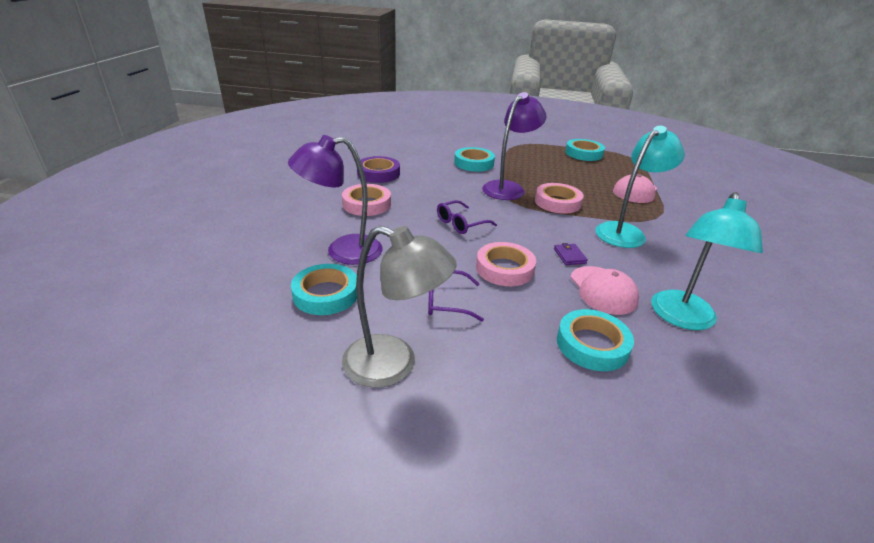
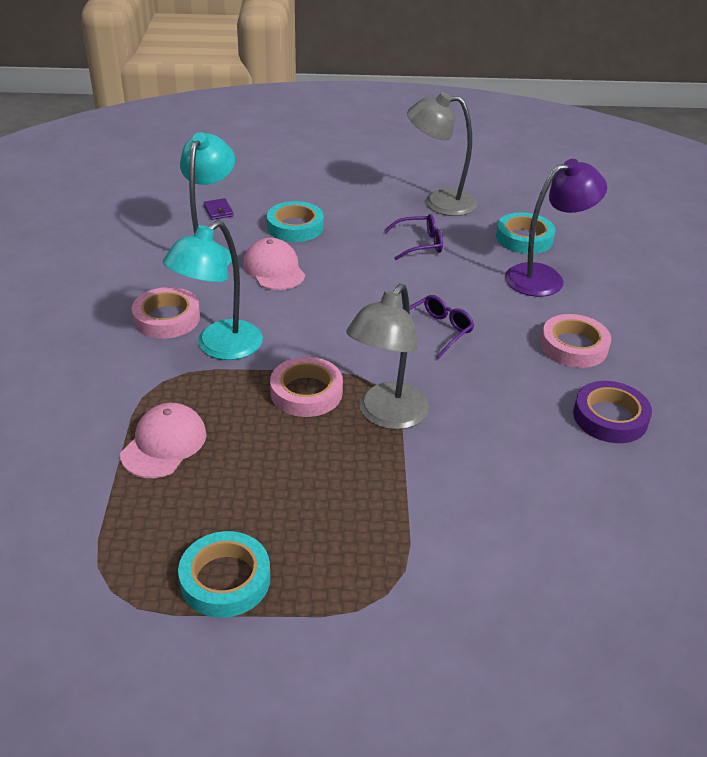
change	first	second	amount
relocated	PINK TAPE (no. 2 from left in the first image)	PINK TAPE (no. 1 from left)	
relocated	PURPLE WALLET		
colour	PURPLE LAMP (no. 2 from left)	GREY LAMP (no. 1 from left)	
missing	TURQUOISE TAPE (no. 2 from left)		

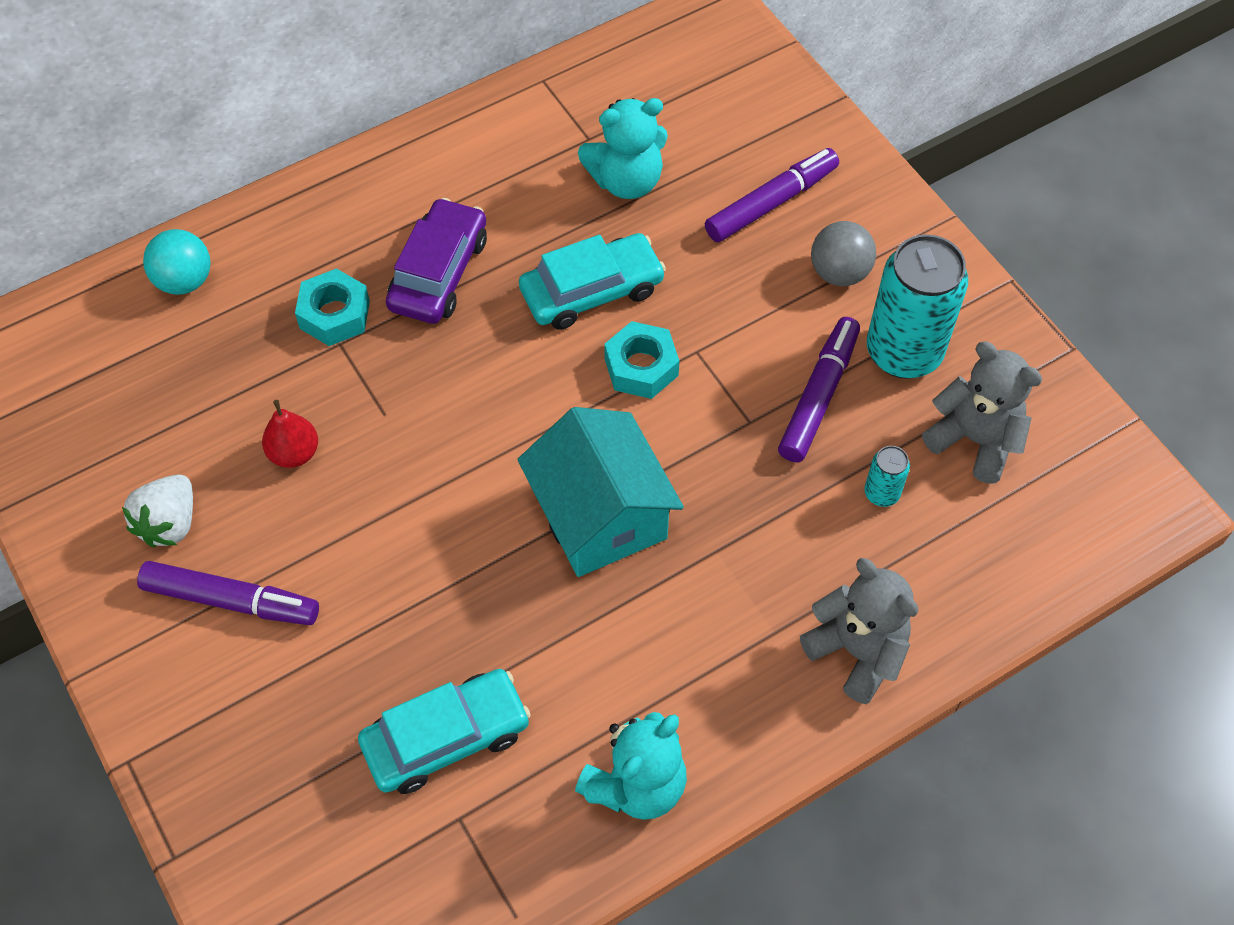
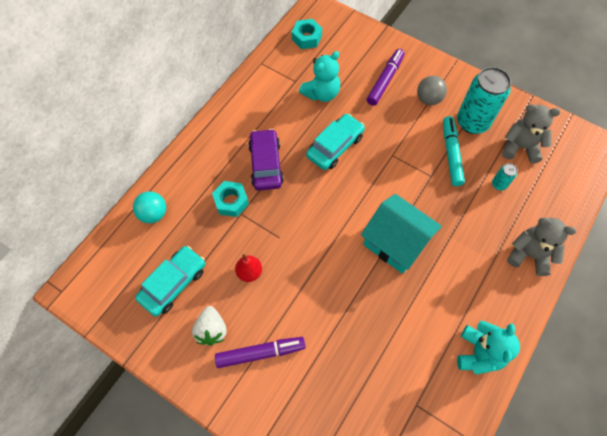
change	first	second	amount
relocated	TURQUOISE CAR (no. 1 from left)		
relocated	TURQUOISE NUT (no. 2 from left)		
colour	PURPLE MARKER (no. 3 from left)	TURQUOISE MARKER	

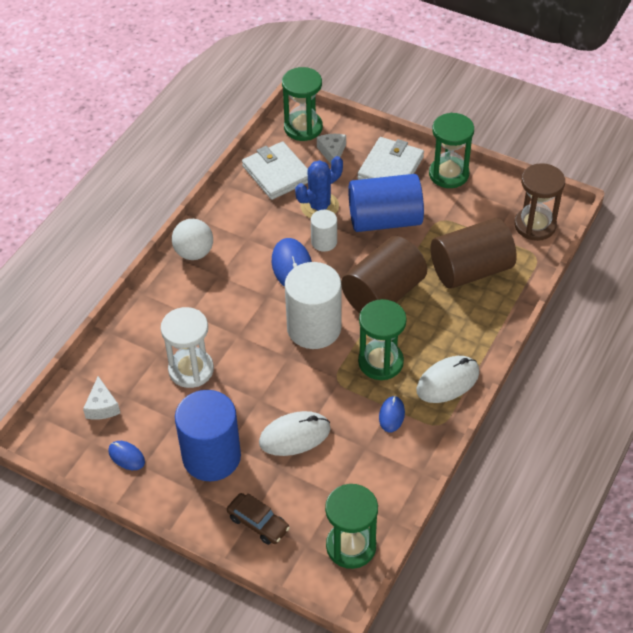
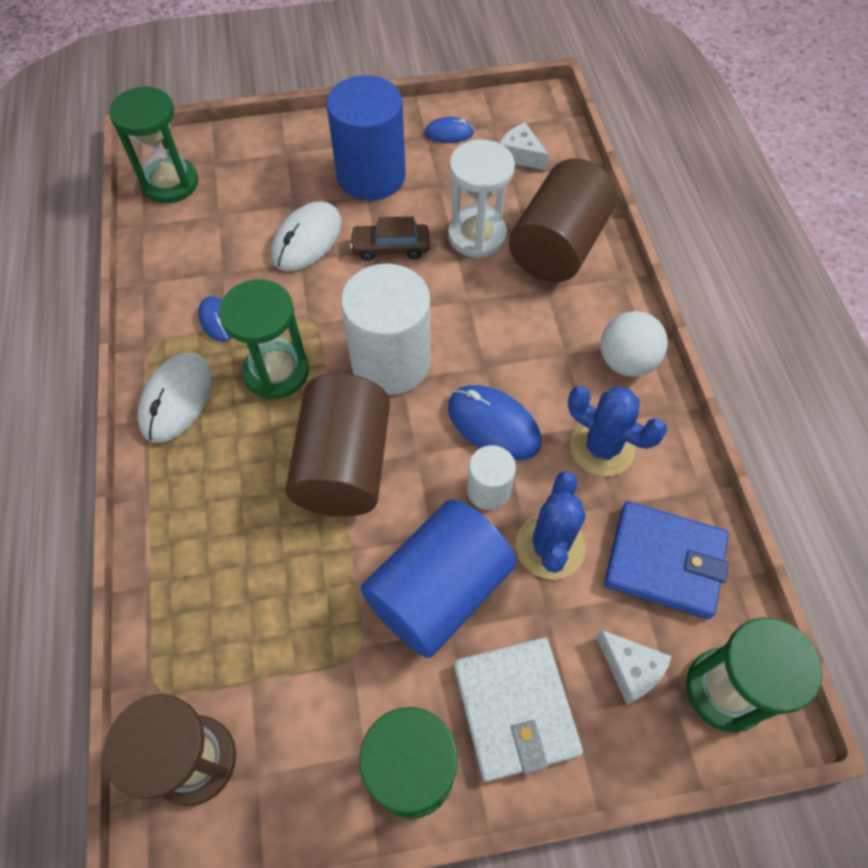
change	first	second	amount
relocated	BROWN CAR		
relocated	BROWN CYLINDER (no. 2 from left)		
appeared		BLUE CACTUS (no. 2 from left)	
colour	WHITE WALLET (no. 1 from left)	BLUE WALLET	

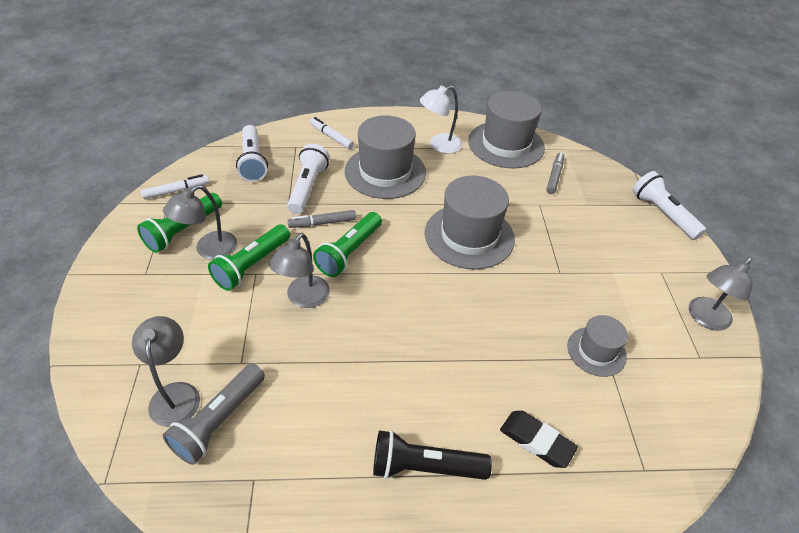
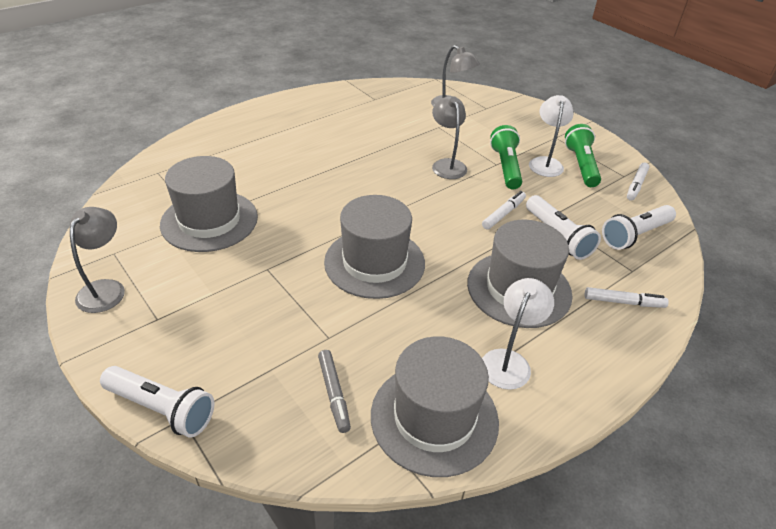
change	first	second	amount
size	GREY HAT (no. 4 from left in the first image)	GREY HAT (no. 1 from left)	x1.80
colour	GREY MARKER (no. 1 from left)	WHITE MARKER (no. 1 from left)	
colour	GREY LAMP (no. 2 from left)	WHITE LAMP (no. 2 from left)	
spun	WHITE FLASHLIGHT (no. 1 from left in the first image)	WHITE FLASHLIGHT (no. 3 from left)	75 degrees counterclockwise
missing	GREY FLASHLIGHT		
missing	GREEN FLASHLIGHT (no. 3 from left)		
missing	BLACK FLASHLIGHT		
missing	BLACK ERASER		

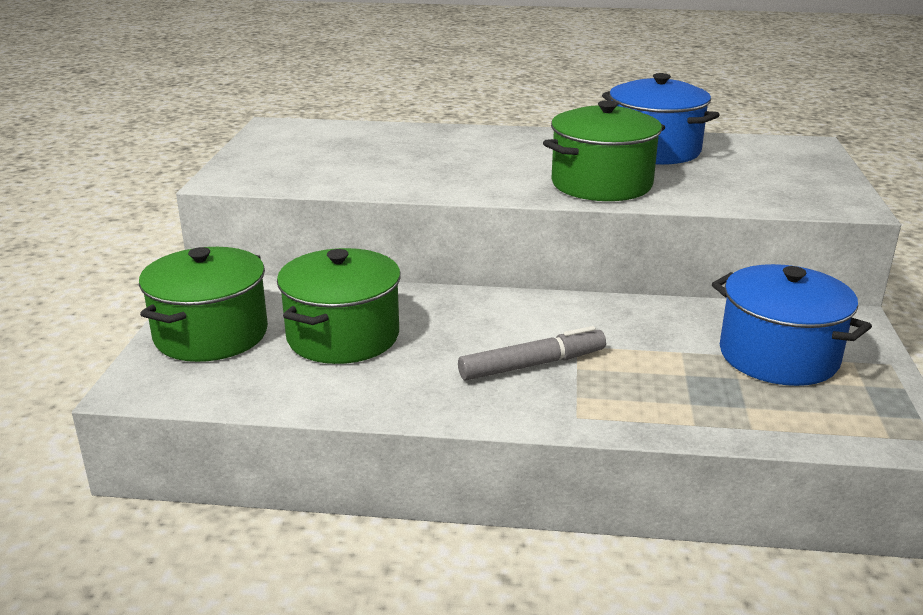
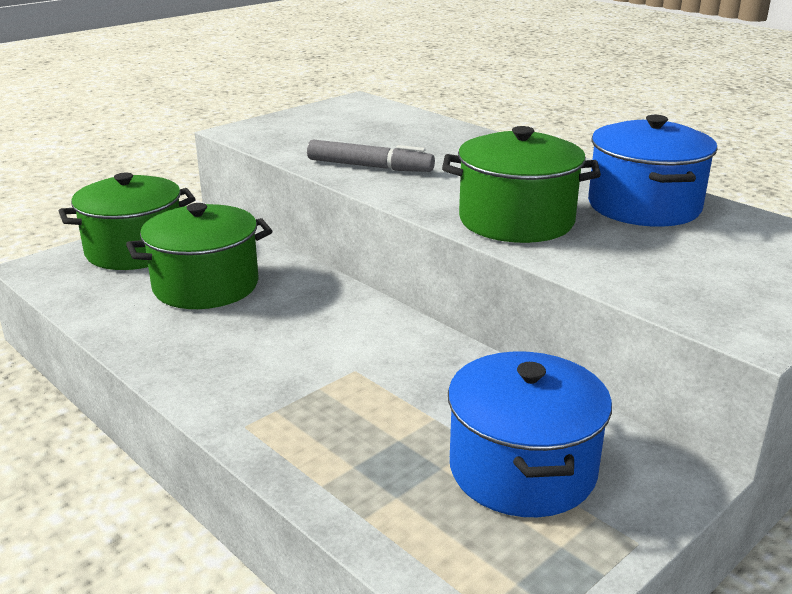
change	first	second	amount
relocated	GREY MARKER		

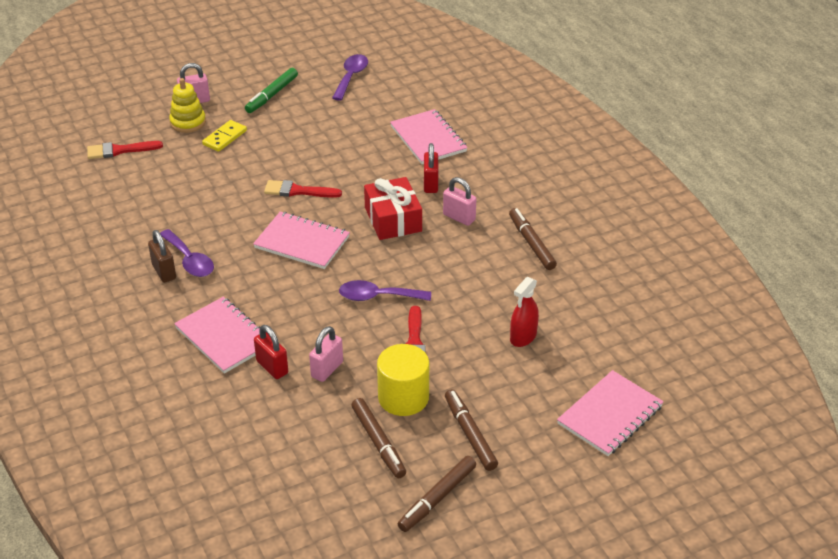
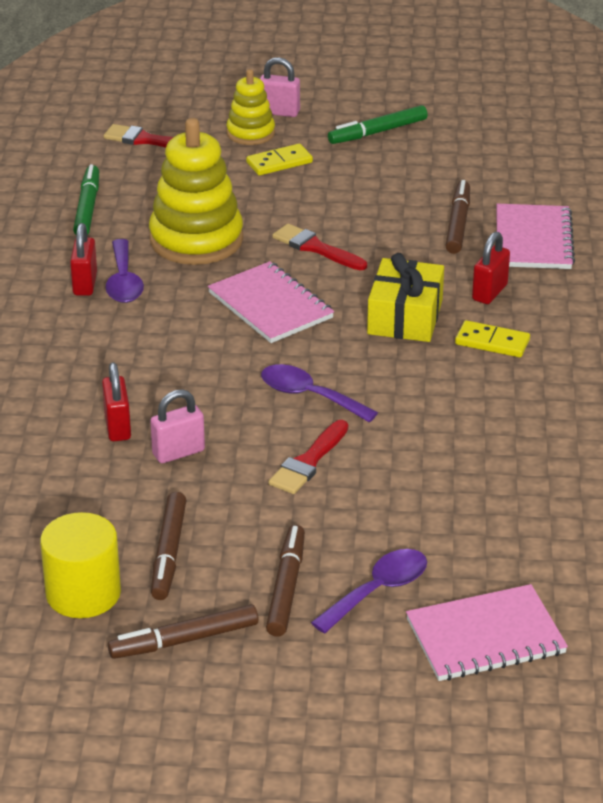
change	first	second	amount
relocated	YELLOW CYLINDER		
colour	BROWN PADLOCK	RED PADLOCK (no. 1 from left)	
appeared		GREEN MARKER (no. 1 from left)	
appeared		YELLOW STACKING TOY (no. 1 from left)	
relocated	PURPLE SPOON (no. 2 from left in the first image)	PURPLE SPOON (no. 3 from left)	
colour	RED GIFT	YELLOW GIFT	
relocated	BROWN MARKER (no. 4 from left)		
exchanged	PINK PADLOCK (no. 3 from left)	YELLOW DOMINO (no. 2 from left)	
missing	PINK NOTEBOOK (no. 1 from left)		
missing	RED SPRAY BOTTLE		

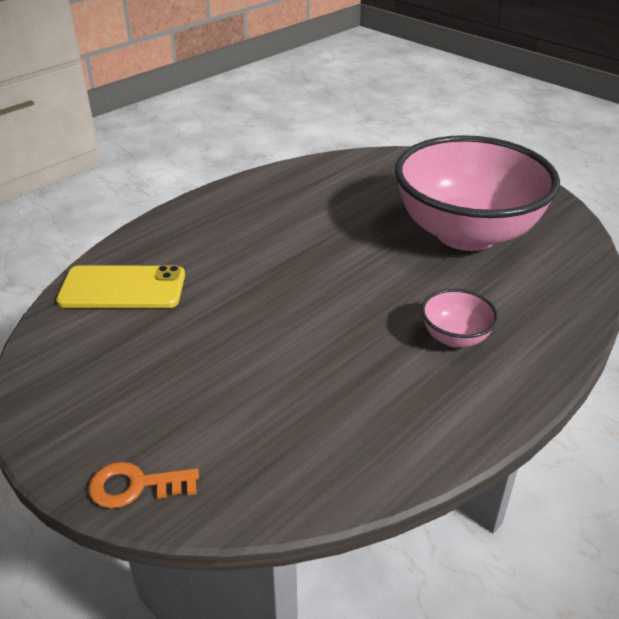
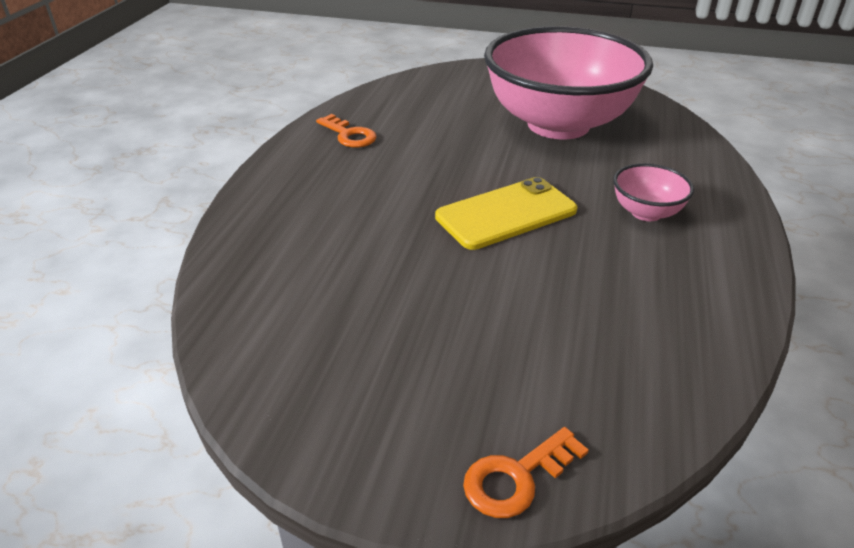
change	first	second	amount
appeared		ORANGE KEY (no. 1 from left)	
relocated	YELLOW PHONE		

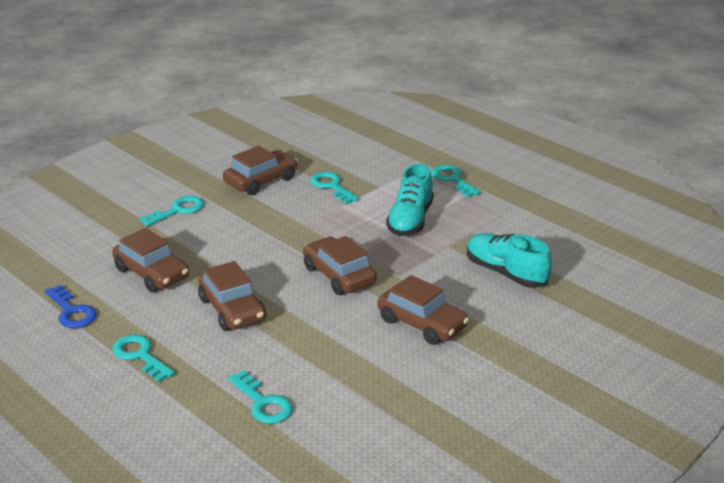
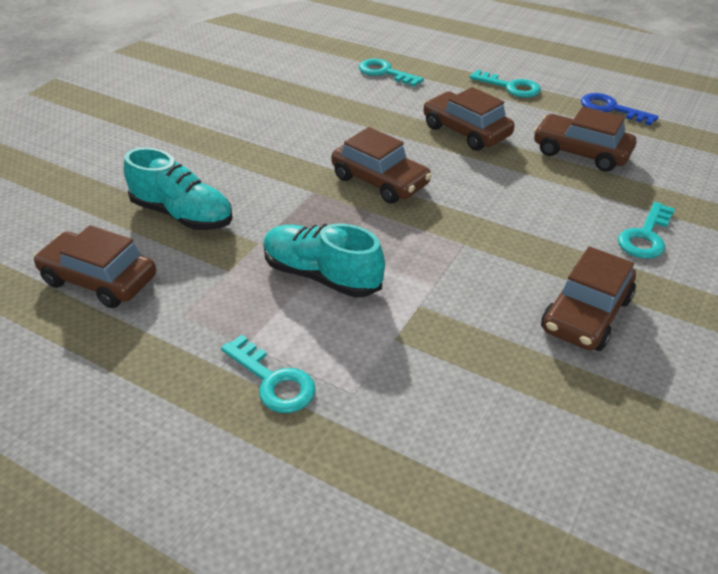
change	first	second	amount
relocated	BROWN CAR (no. 5 from left in the first image)	BROWN CAR (no. 1 from left)	
spun	TURQUOISE SHOE (no. 1 from left in the first image)	TURQUOISE SHOE (no. 2 from left)	60 degrees counterclockwise
missing	TURQUOISE KEY (no. 4 from left)		

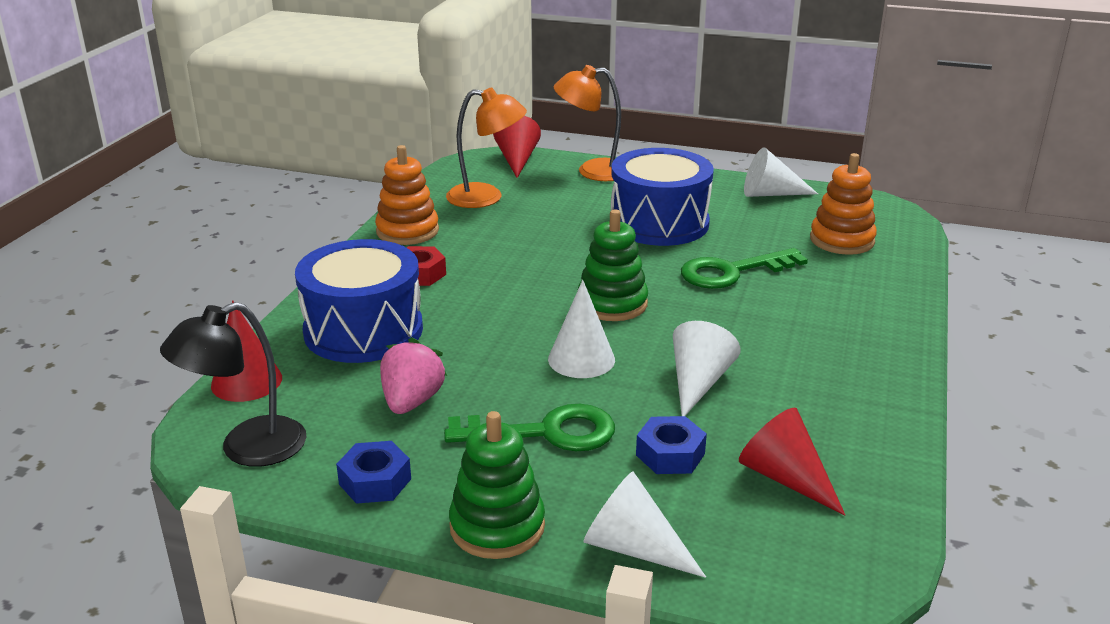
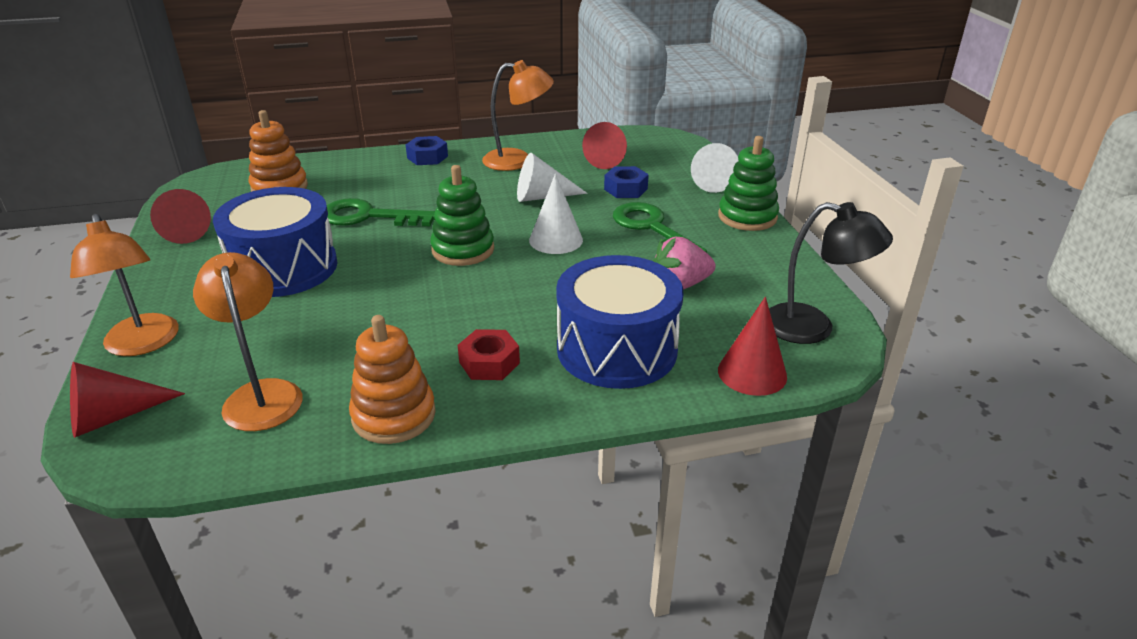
change	first	second	amount
colour	WHITE CONE (no. 4 from left)	RED CONE (no. 2 from left)	
spun	GREEN KEY (no. 2 from left in the first image)	GREEN KEY (no. 1 from left)	150 degrees clockwise
relocated	BLUE NUT (no. 1 from left)		
appeared		ORANGE LAMP (no. 3 from left)	

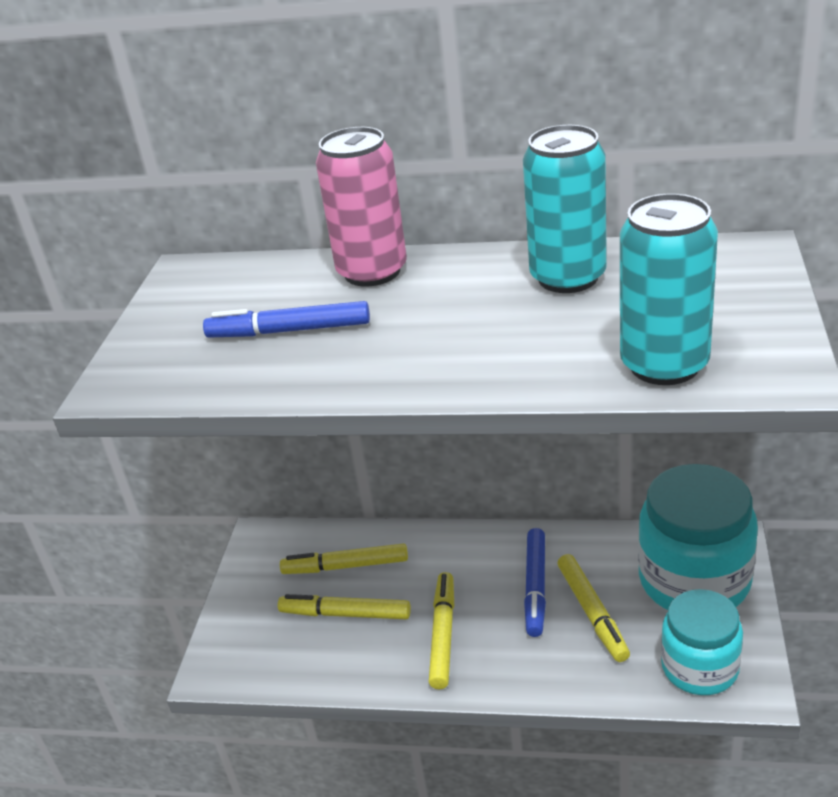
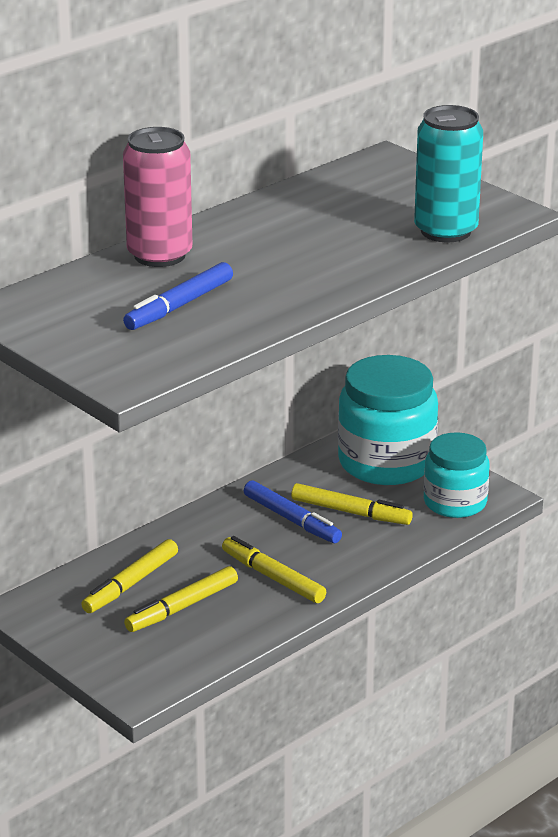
change	first	second	amount
missing	TURQUOISE CAN (no. 1 from left)		

